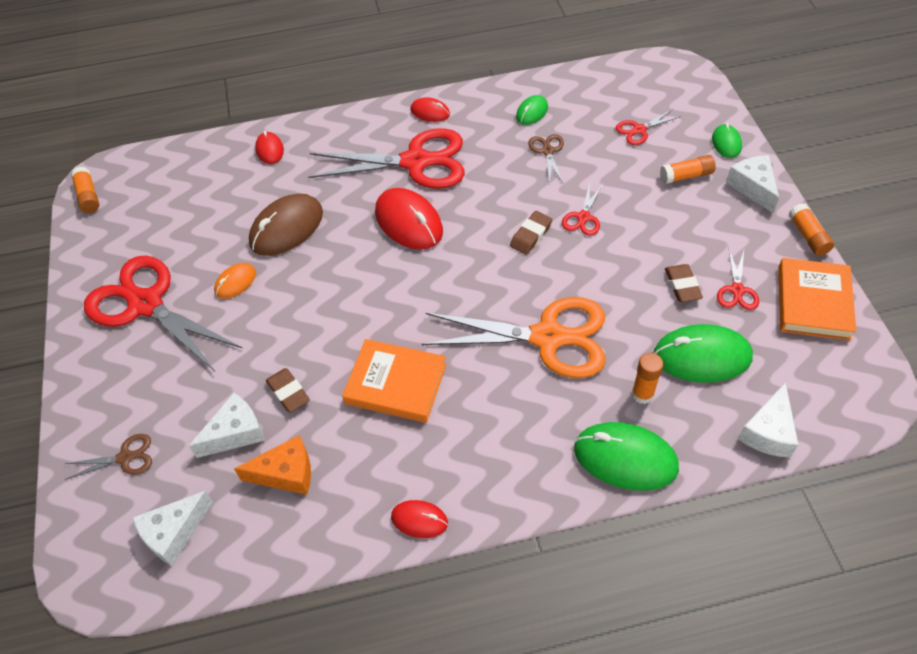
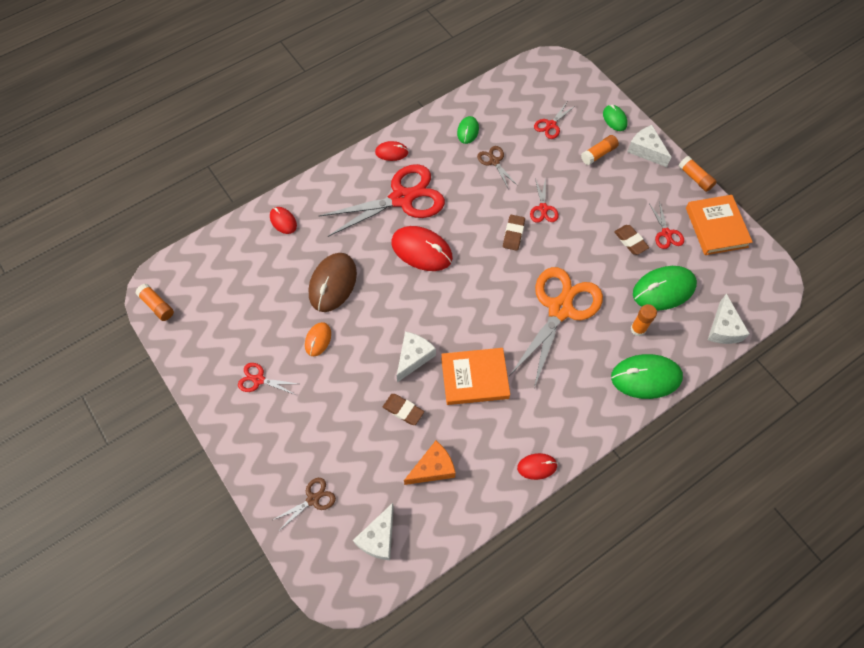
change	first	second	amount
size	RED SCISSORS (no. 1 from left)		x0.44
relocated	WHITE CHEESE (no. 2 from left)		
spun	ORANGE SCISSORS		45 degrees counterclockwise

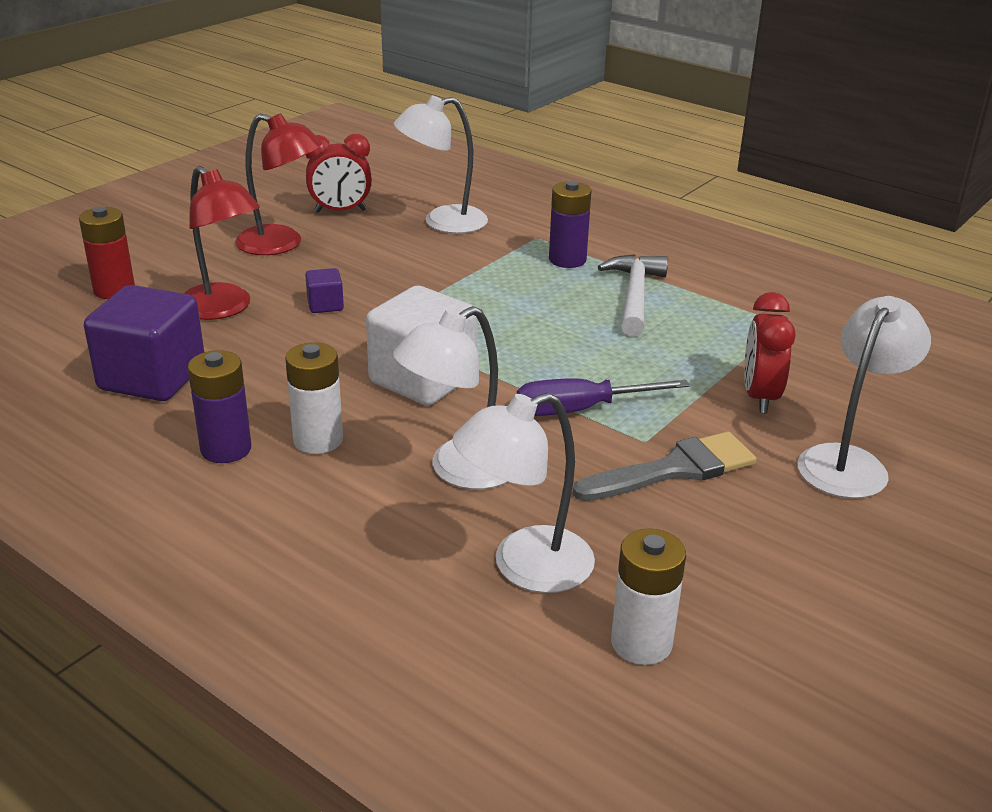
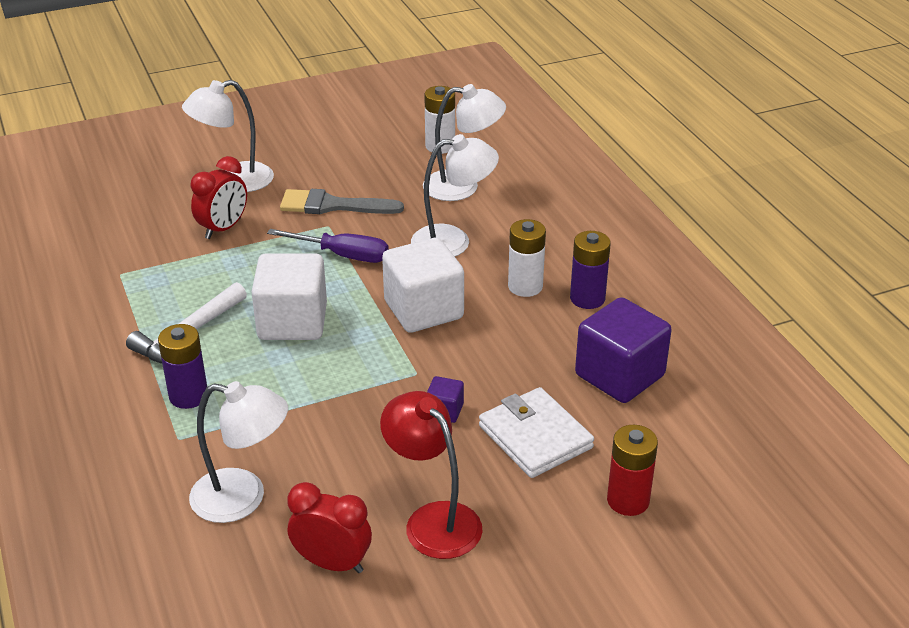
change	first	second	amount
appeared		WHITE CUBE (no. 1 from left)	
exchanged	RED LAMP (no. 1 from left)	WHITE WALLET	

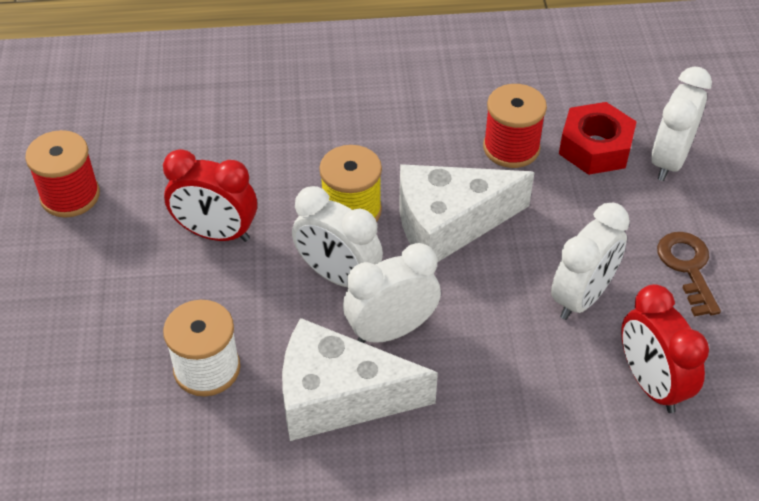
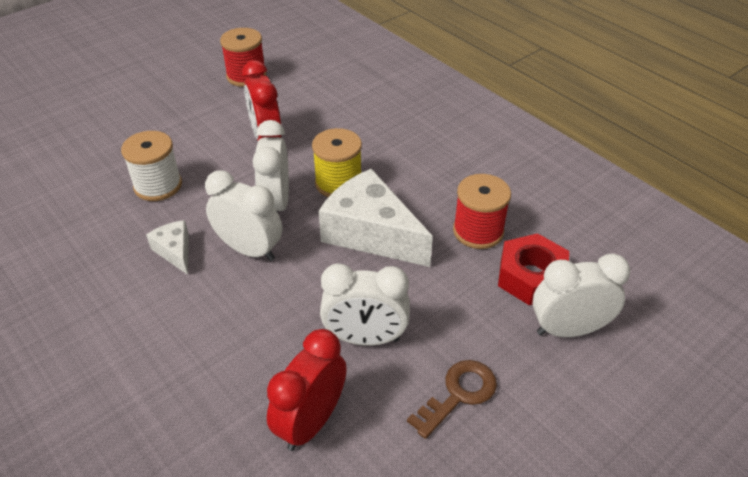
change	first	second	amount
size	WHITE CHEESE (no. 1 from left)		x0.49

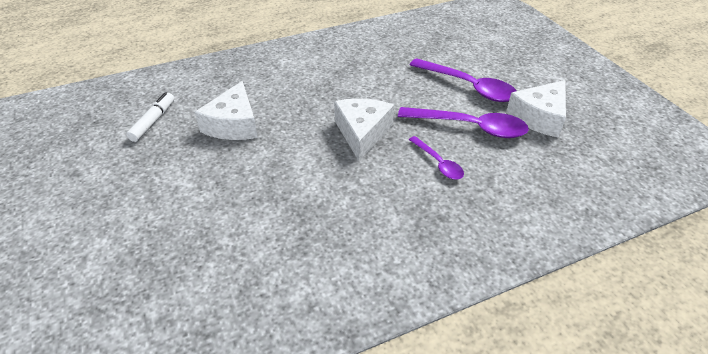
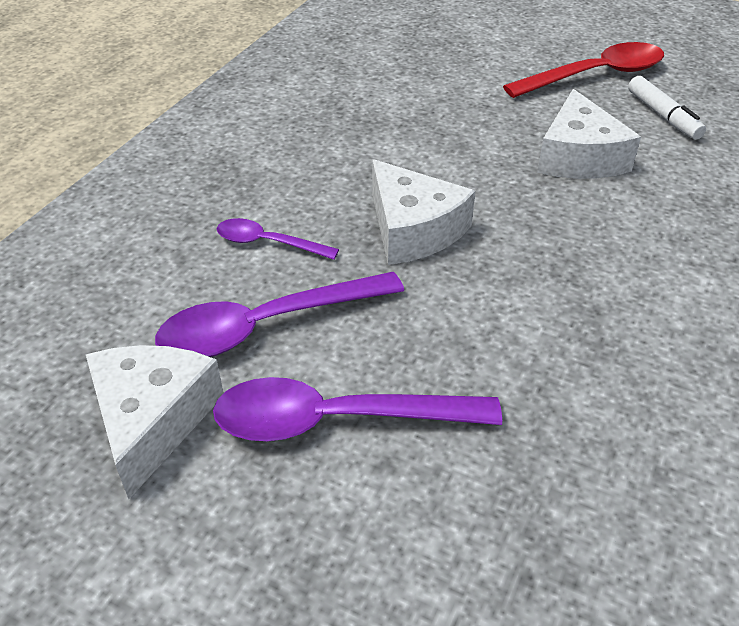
change	first	second	amount
appeared		RED SPOON	
spun	WHITE CHEESE (no. 1 from left in the first image)	WHITE CHEESE (no. 3 from left)	150 degrees counterclockwise

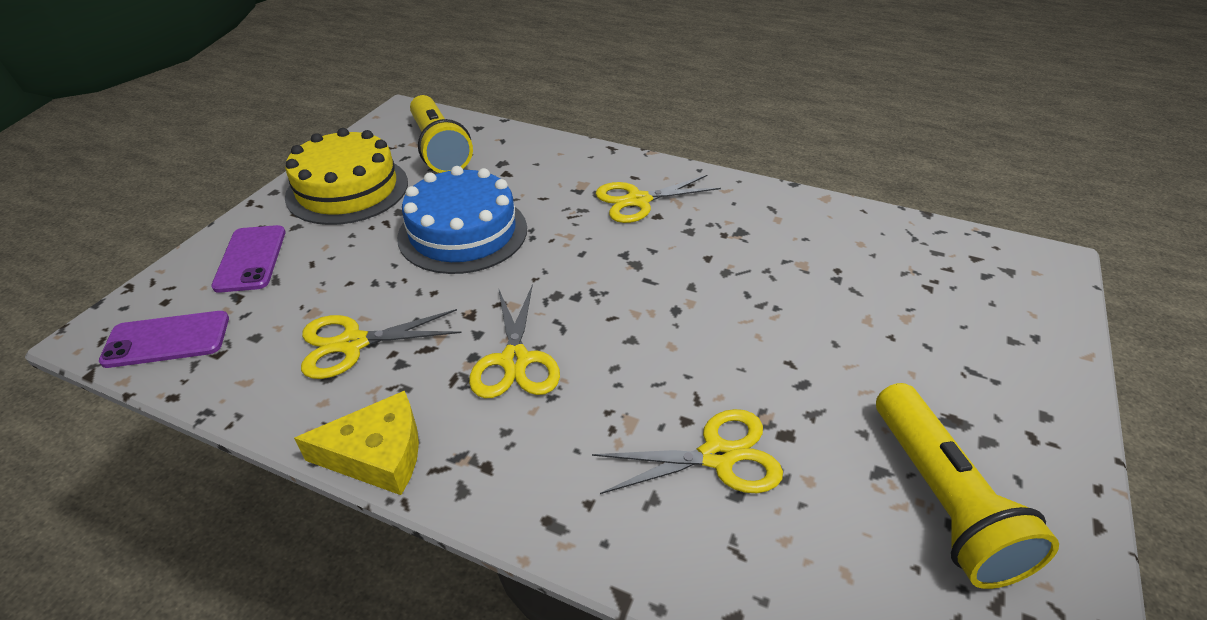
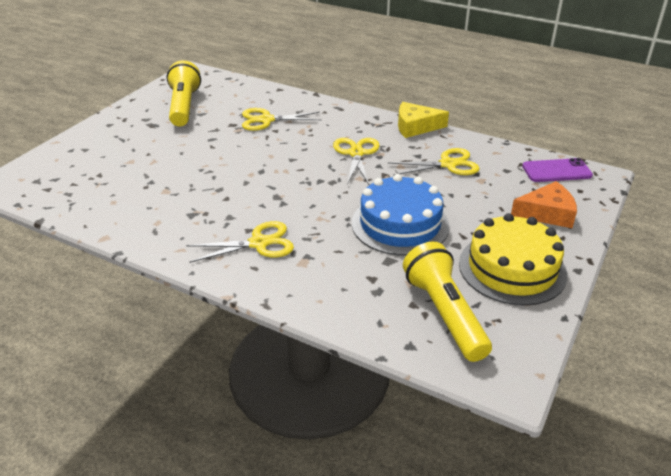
change	first	second	amount
exchanged	PURPLE PHONE (no. 2 from left)	ORANGE CHEESE	

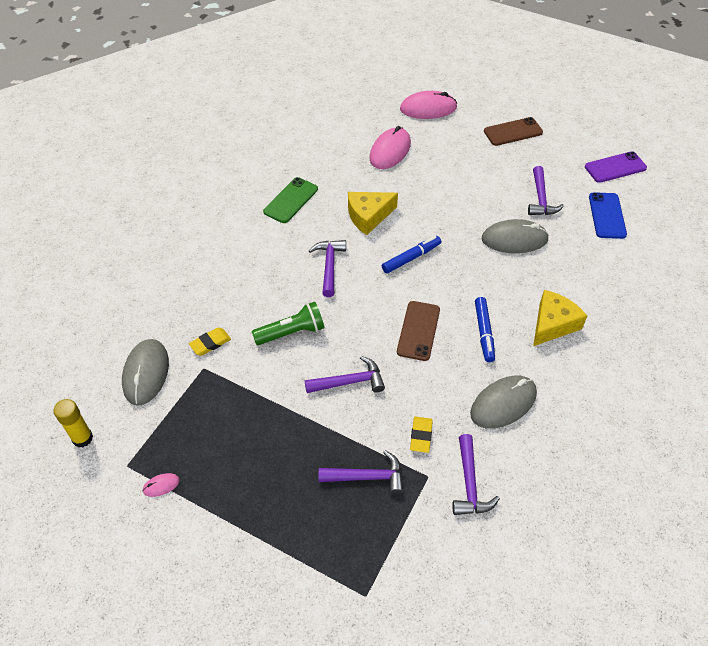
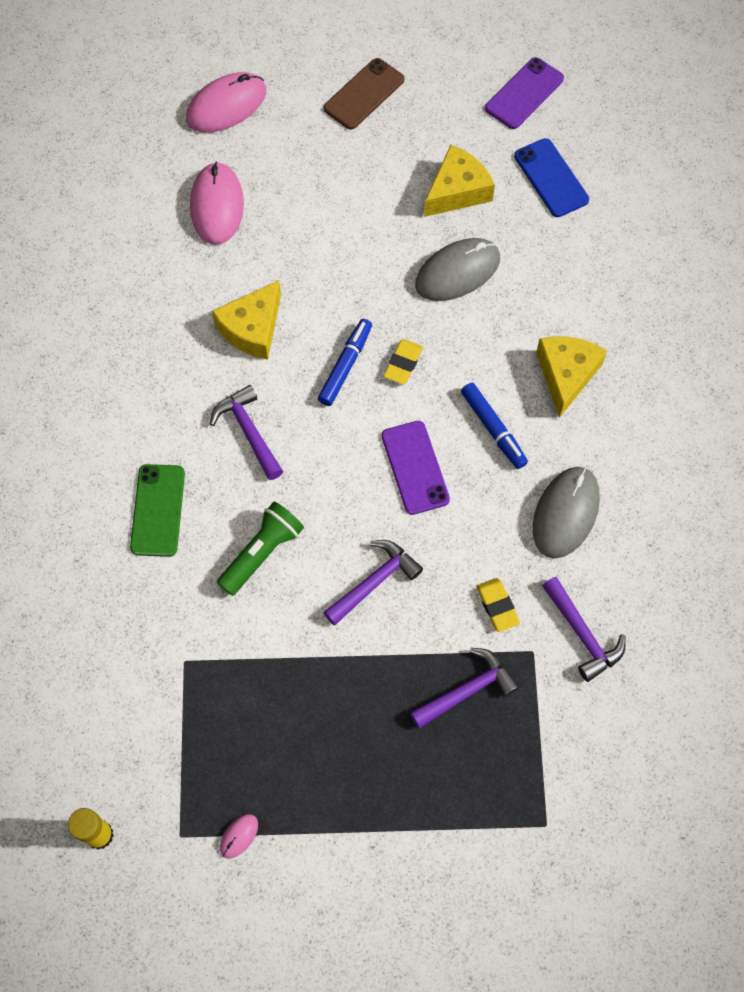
change	first	second	amount
relocated	GREEN PHONE		
colour	BROWN PHONE (no. 1 from left)	PURPLE PHONE (no. 1 from left)	
relocated	YELLOW ERASER (no. 1 from left)		
exchanged	PURPLE HAMMER (no. 5 from left)	YELLOW CHEESE (no. 2 from left)	
missing	GREY MOUSE (no. 1 from left)		

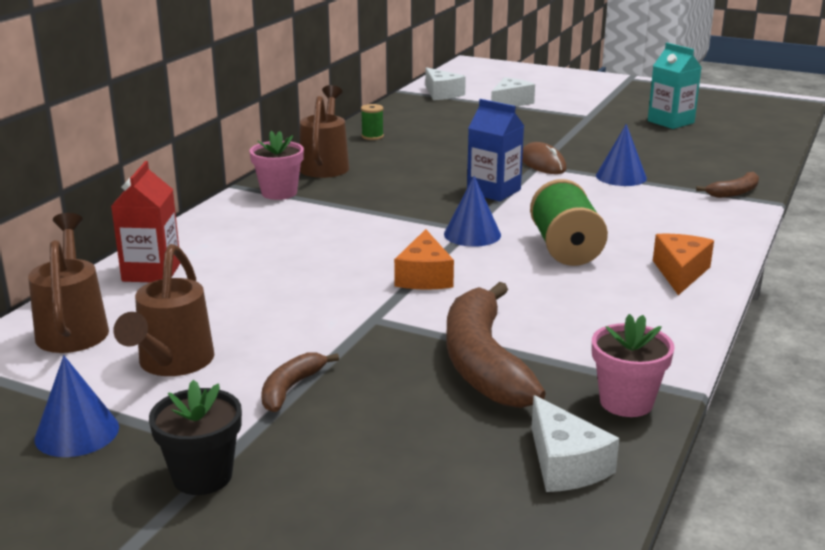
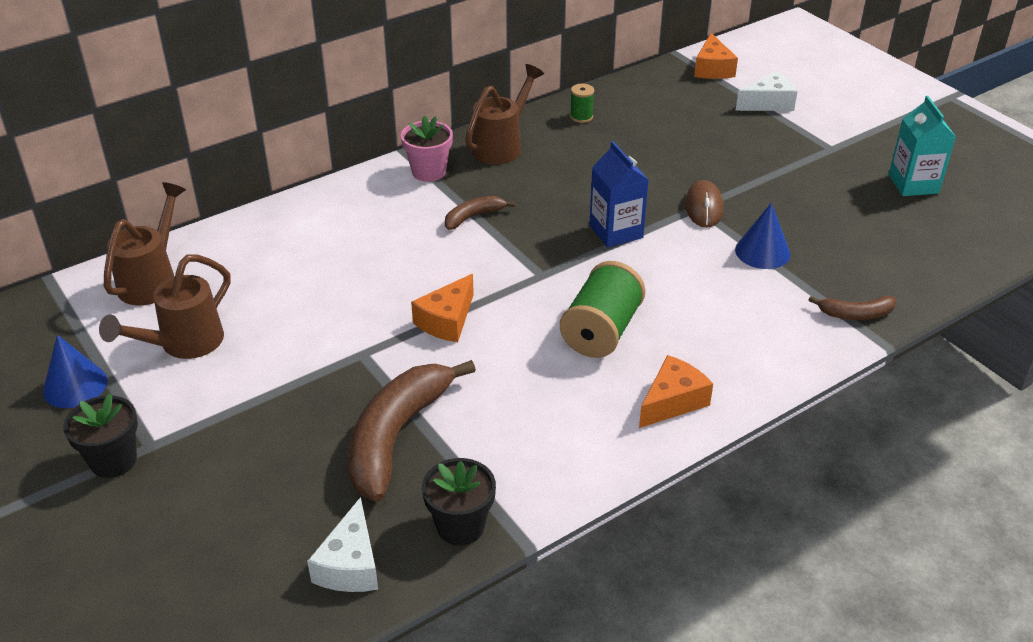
change	first	second	amount
colour	PINK FLOWER POT (no. 2 from left)	BLACK FLOWER POT (no. 2 from left)	
relocated	BROWN BANANA (no. 1 from left in the first image)	BROWN BANANA (no. 2 from left)	
colour	WHITE CHEESE (no. 1 from left)	ORANGE CHEESE (no. 3 from left)	
missing	RED CARTON		
missing	BLUE CONE (no. 2 from left)		

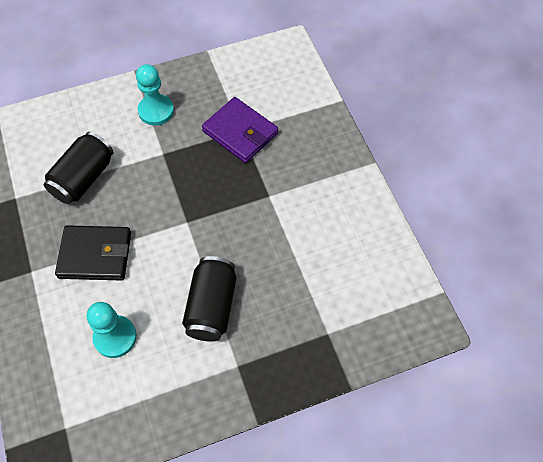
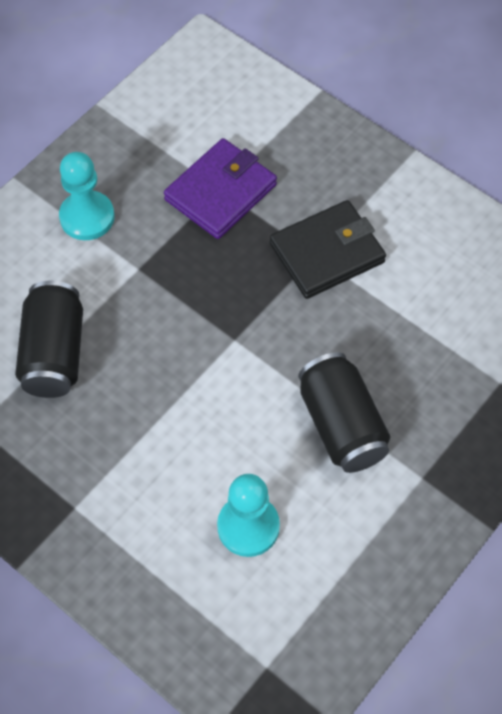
change	first	second	amount
spun	PURPLE WALLET		60 degrees counterclockwise
relocated	BLACK WALLET		

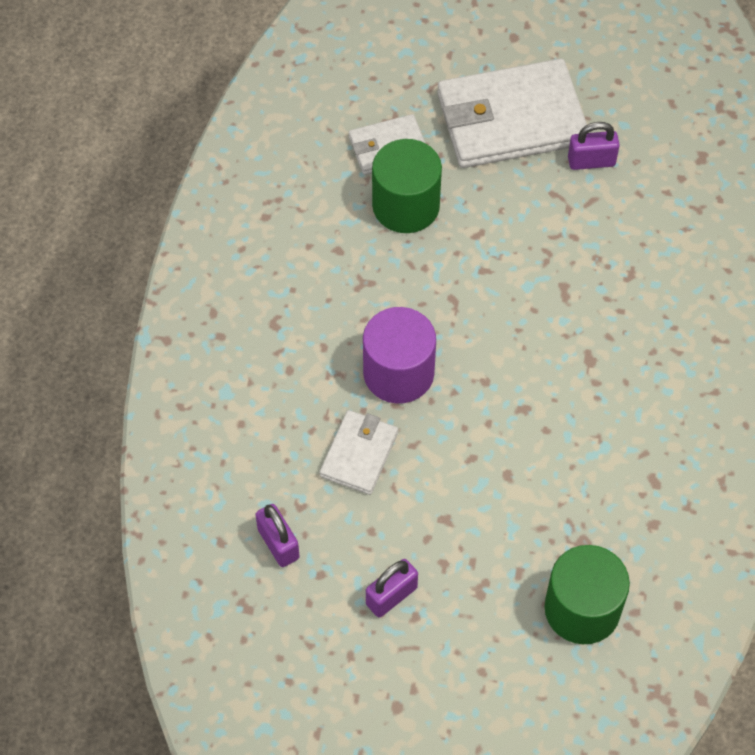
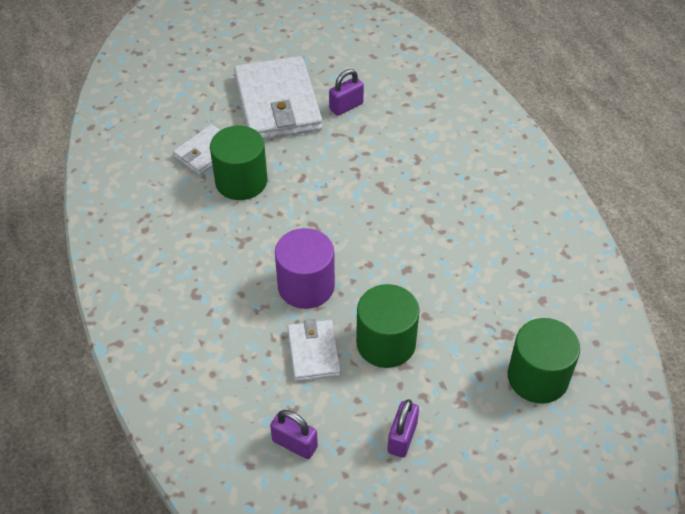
change	first	second	amount
spun	WHITE WALLET (no. 3 from left in the first image)	WHITE WALLET (no. 2 from left)	60 degrees counterclockwise
appeared		GREEN CYLINDER (no. 2 from left)	

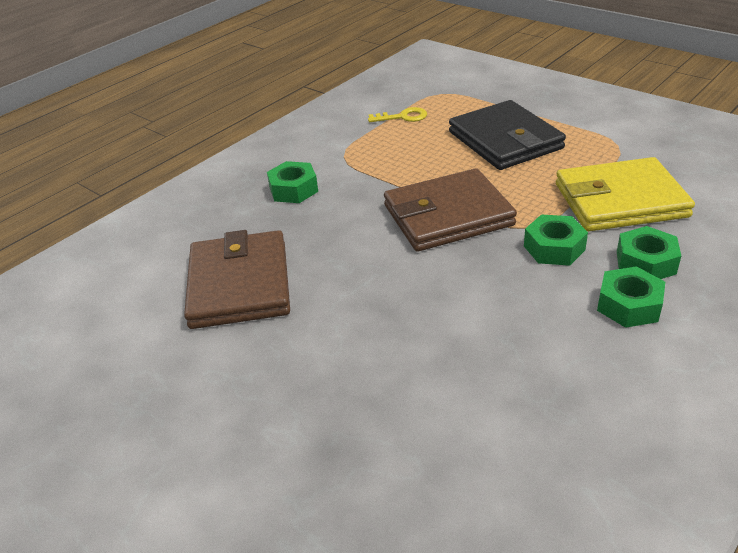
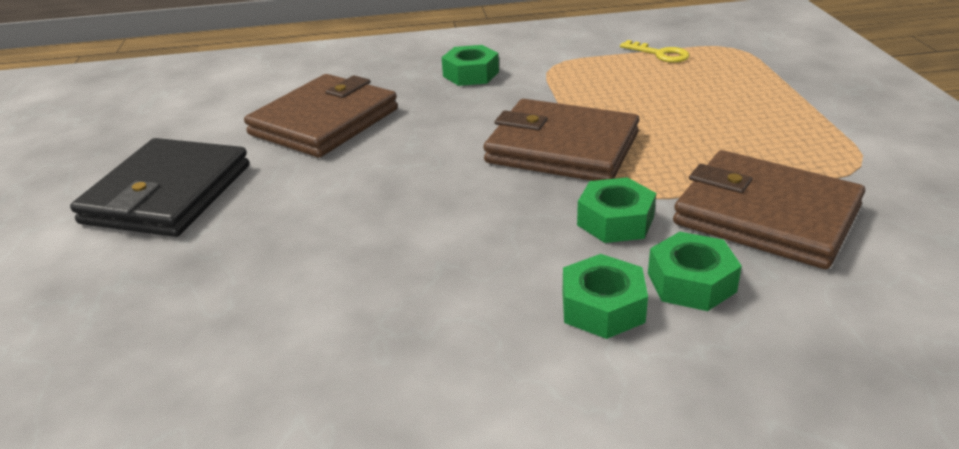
change	first	second	amount
relocated	BLACK WALLET		
colour	YELLOW WALLET	BROWN WALLET (no. 3 from left)	

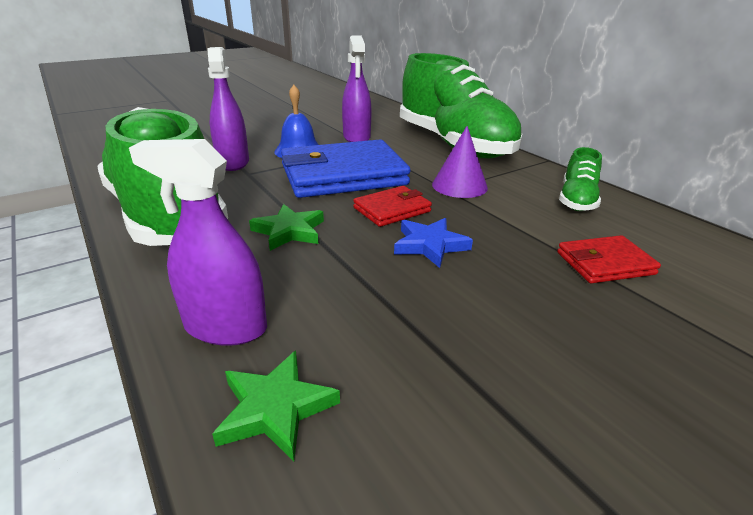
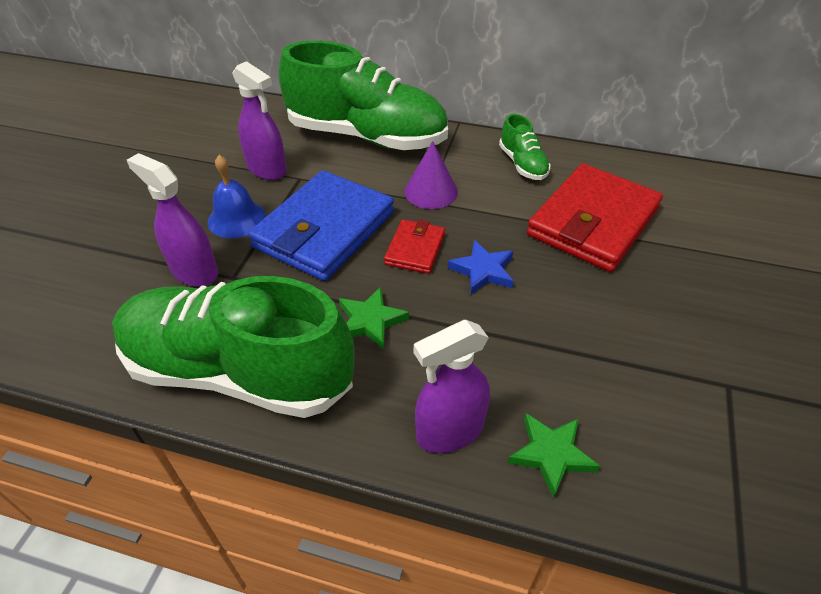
change	first	second	amount
size	RED WALLET (no. 2 from left)		x2.03

